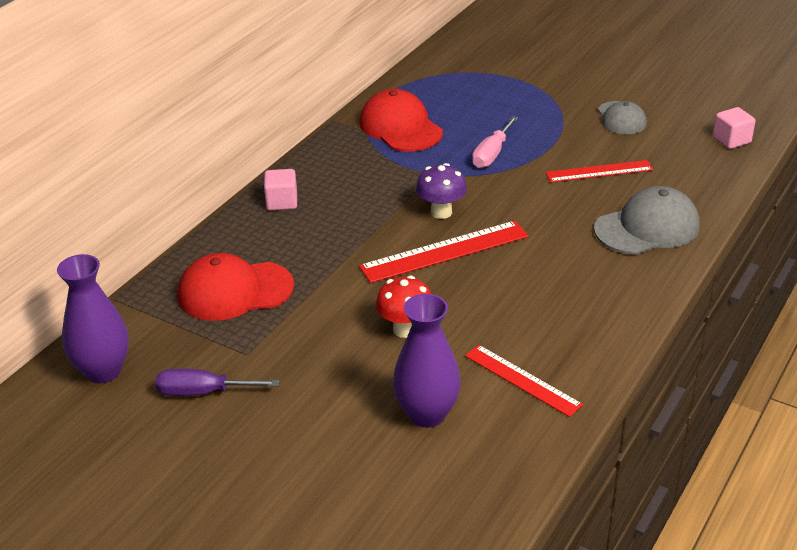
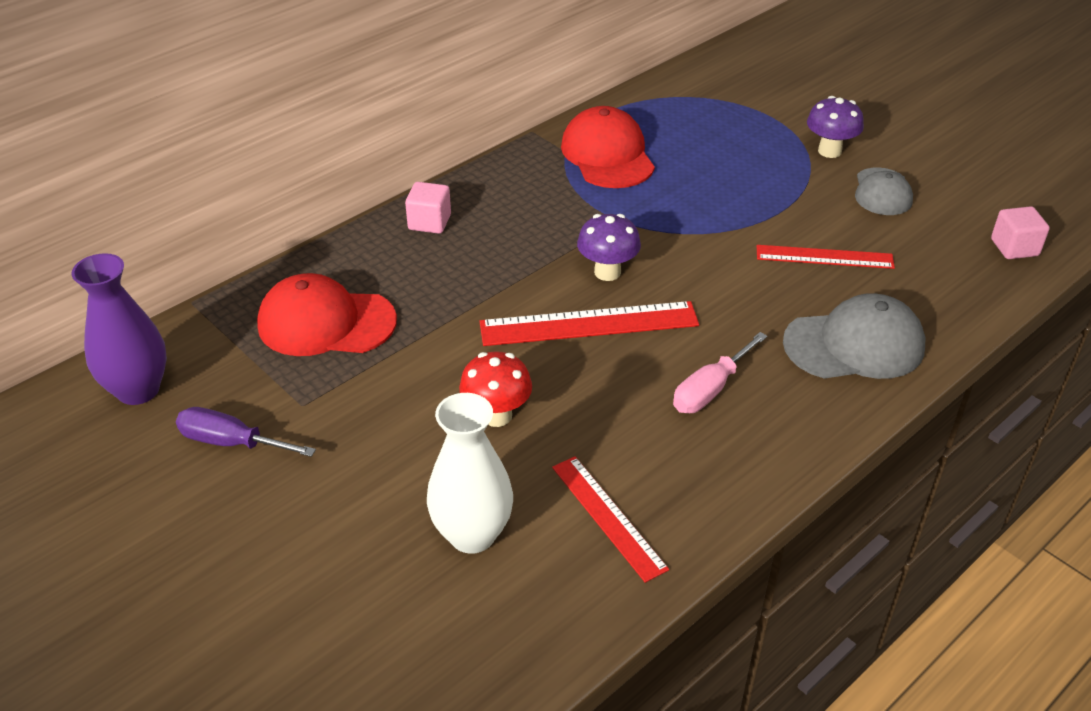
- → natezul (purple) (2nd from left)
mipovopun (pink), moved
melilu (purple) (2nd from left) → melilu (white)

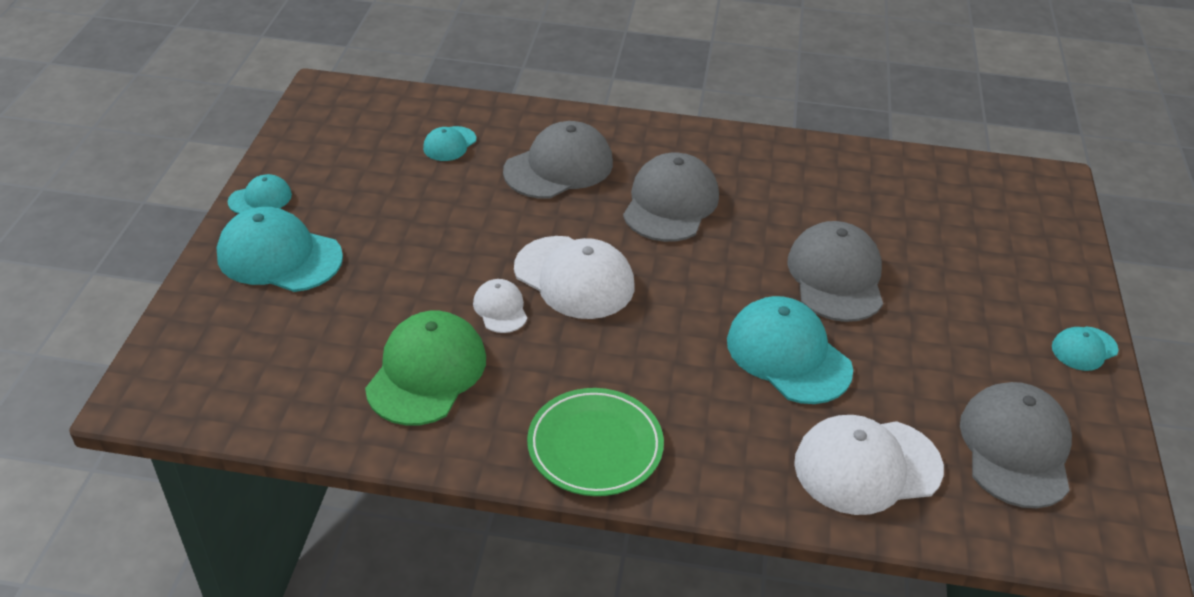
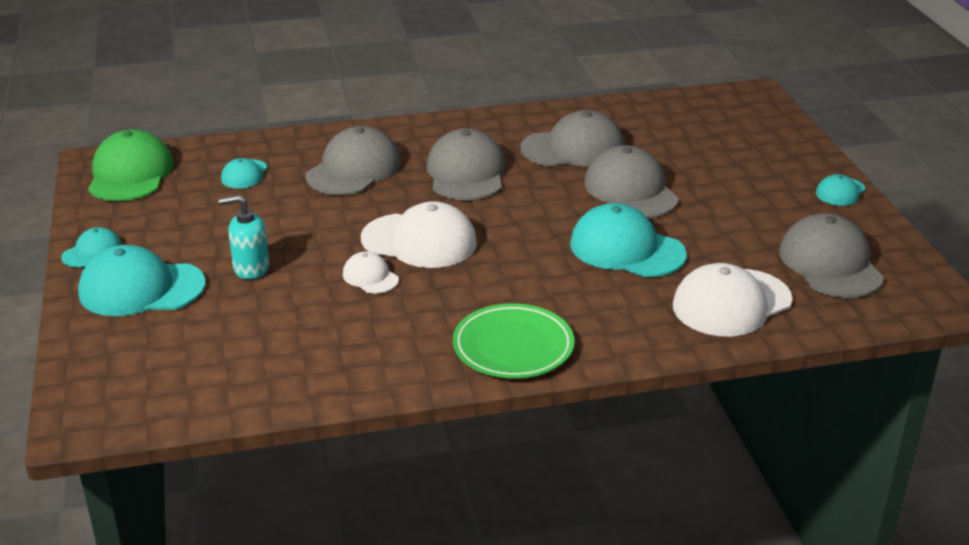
- → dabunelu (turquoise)
- → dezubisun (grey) (3rd from left)
dezubisun (green), moved

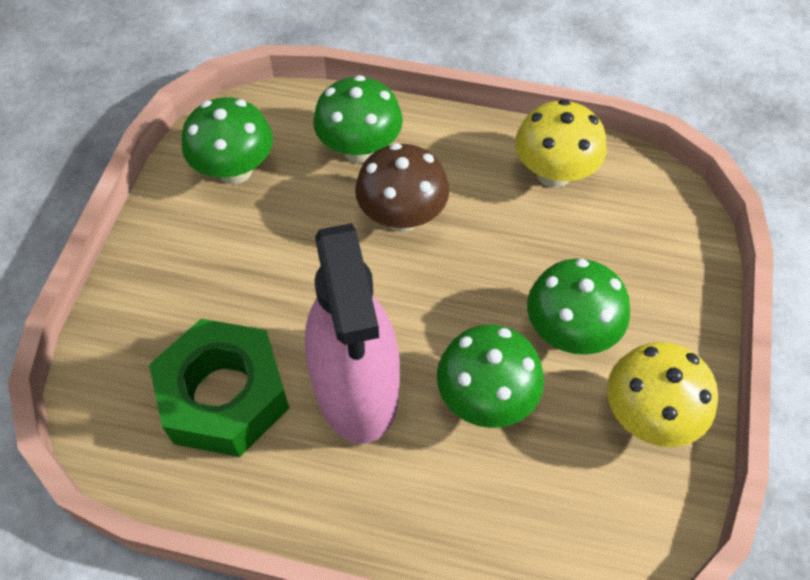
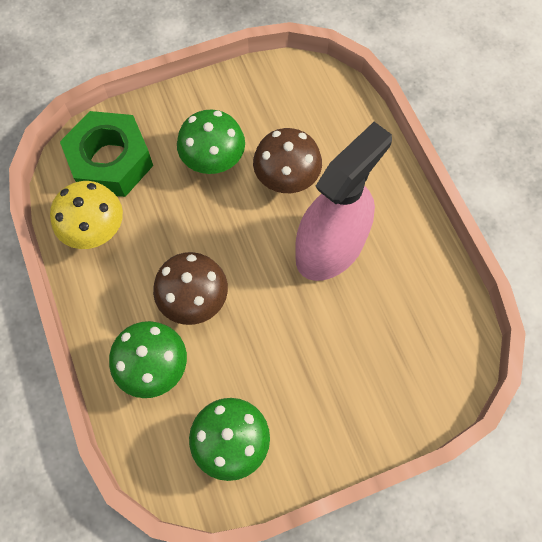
natezul (yellow) (2nd from left) → -
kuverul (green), moved
natezul (green) (3rd from left) → natezul (brown) (2nd from left)

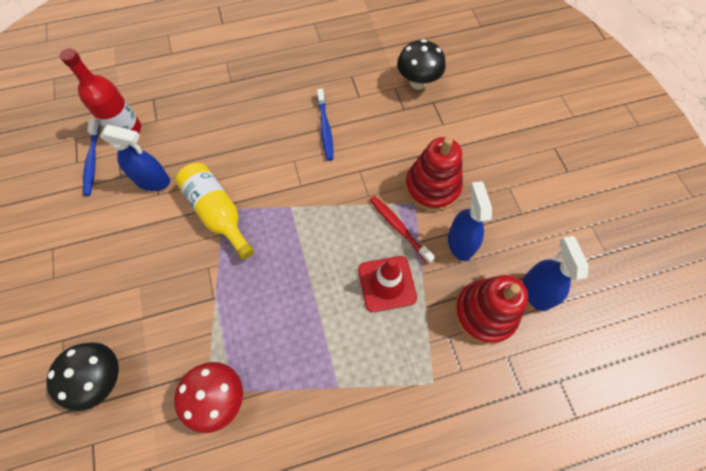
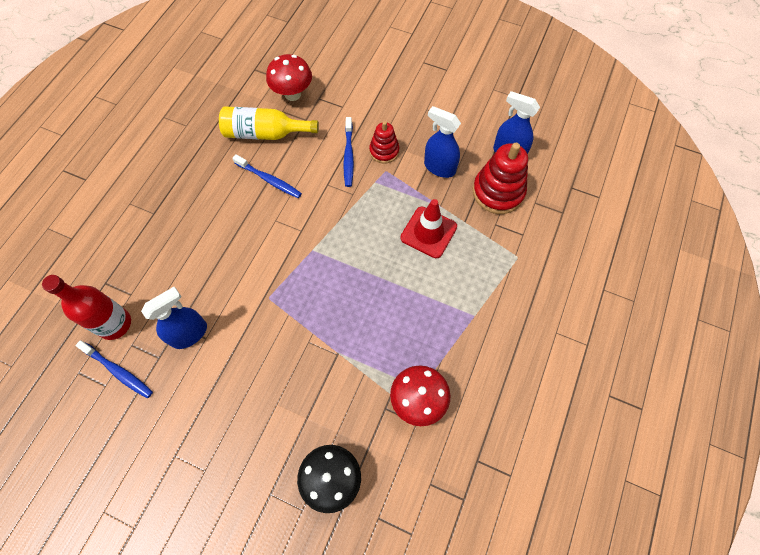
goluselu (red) → -
- → goluselu (blue) (3rd from left)
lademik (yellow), moved
natezul (black) (2nd from left) → natezul (red) (1st from left)
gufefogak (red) (1st from left), x0.60

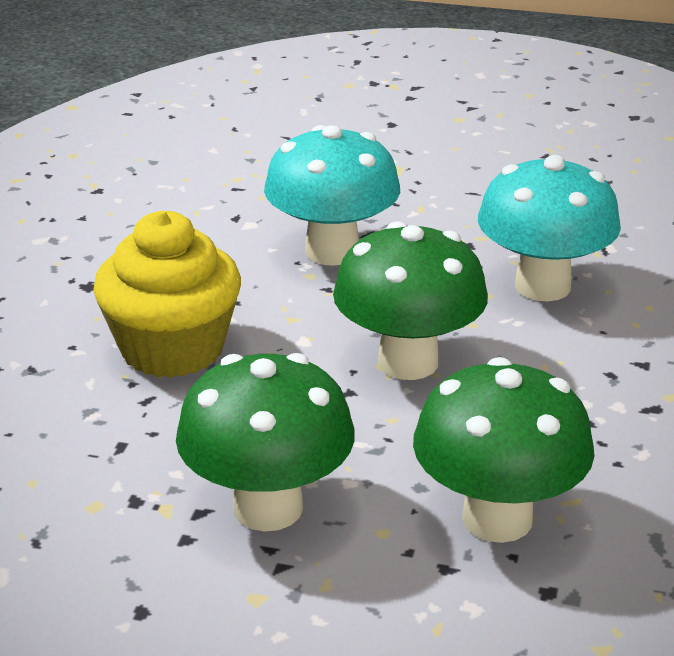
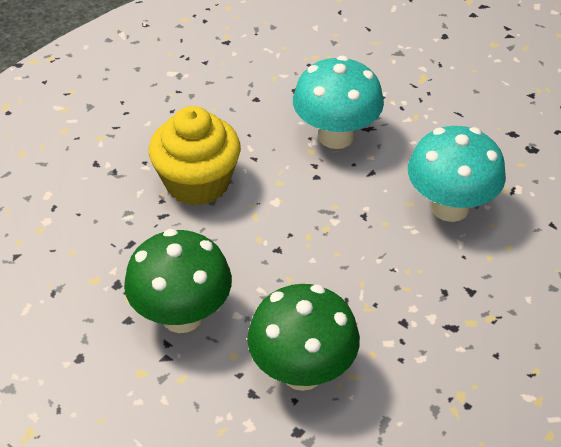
natezul (green) (2nd from left) → -

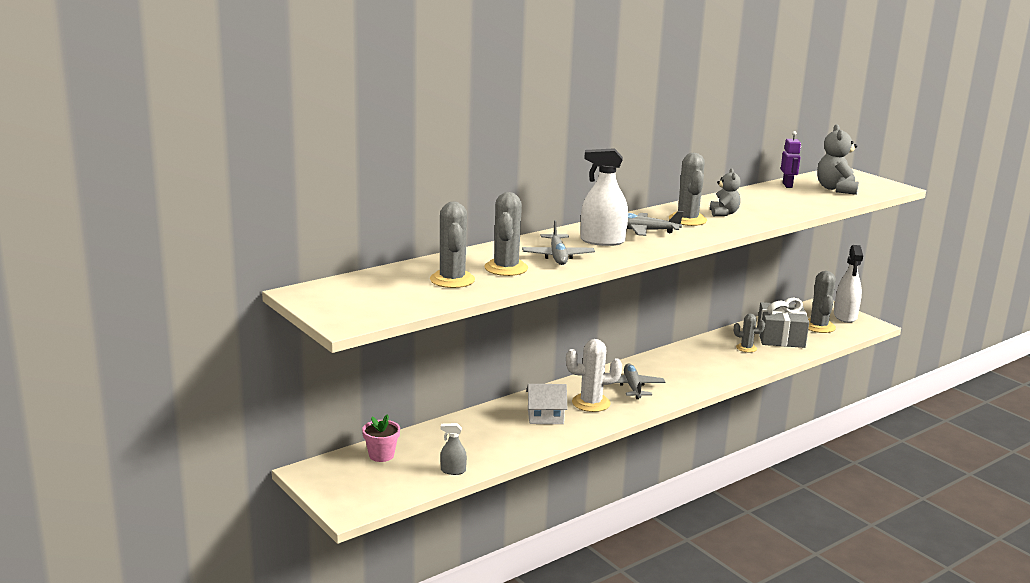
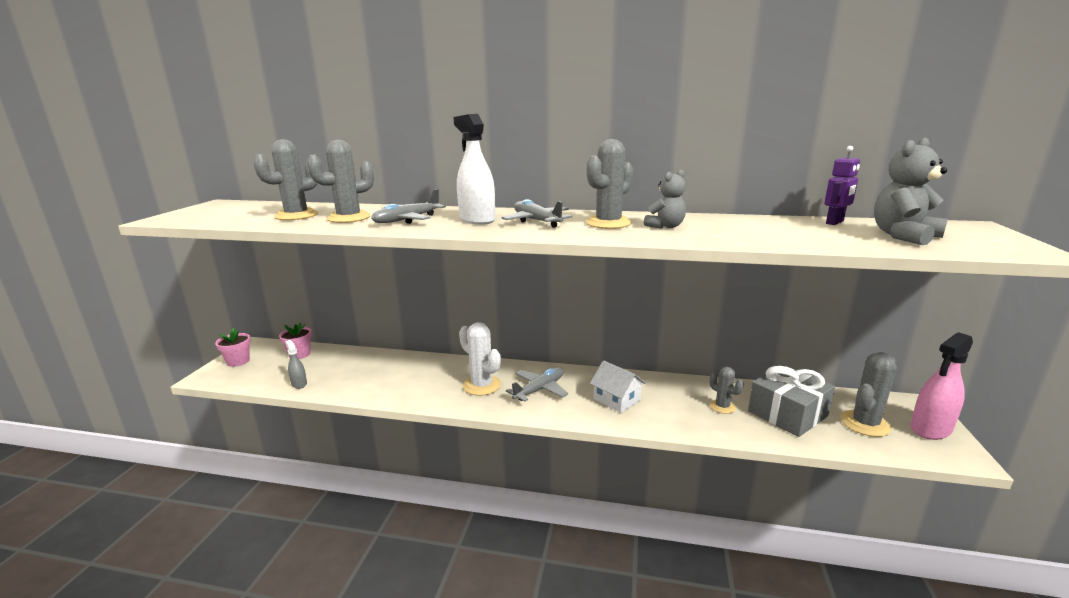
- → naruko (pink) (1st from left)
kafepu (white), moved
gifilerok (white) (2nd from left) → gifilerok (pink)

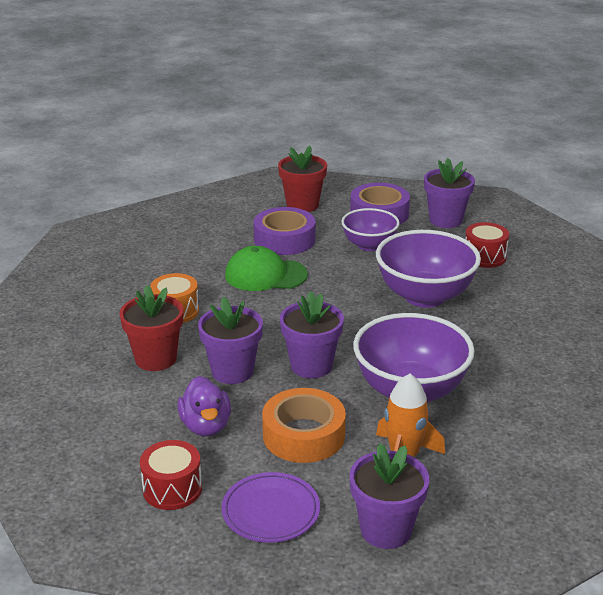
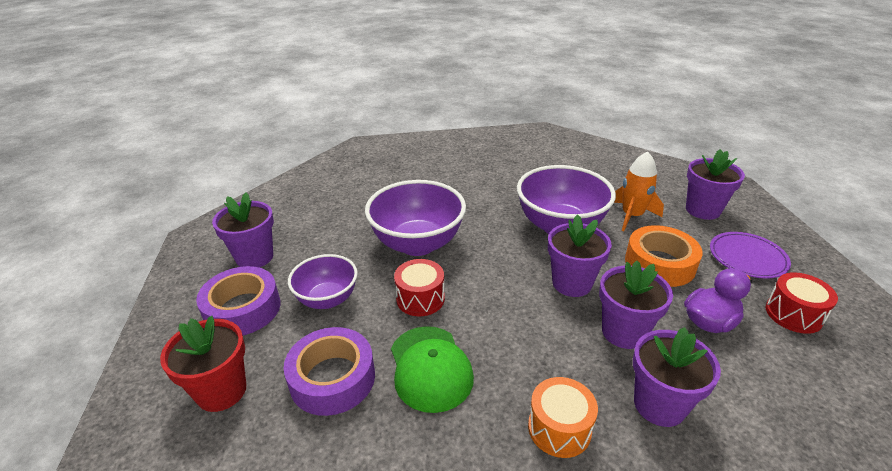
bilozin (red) (2nd from left in the first image) → bilozin (red) (1st from left), moved
naruko (red) (1st from left) → naruko (purple) (4th from left)

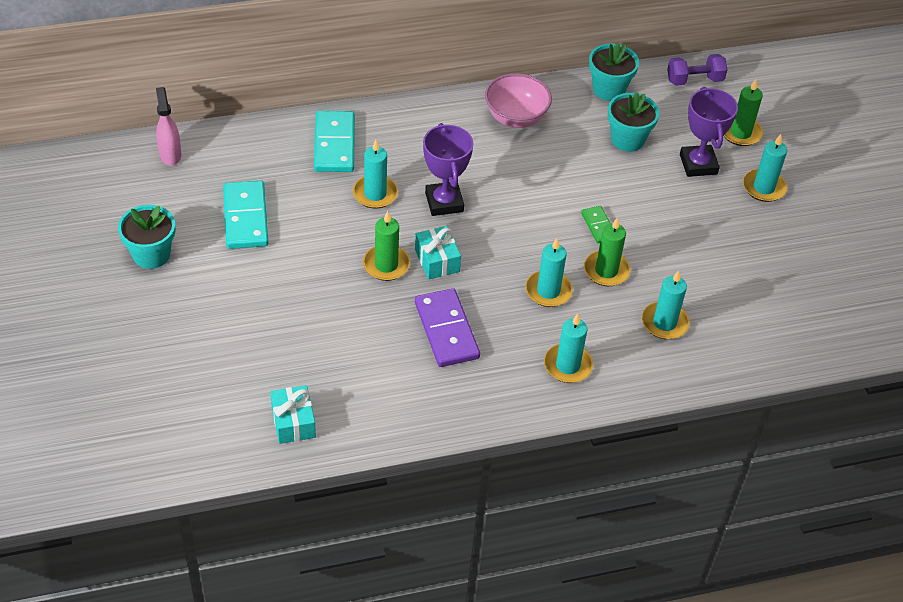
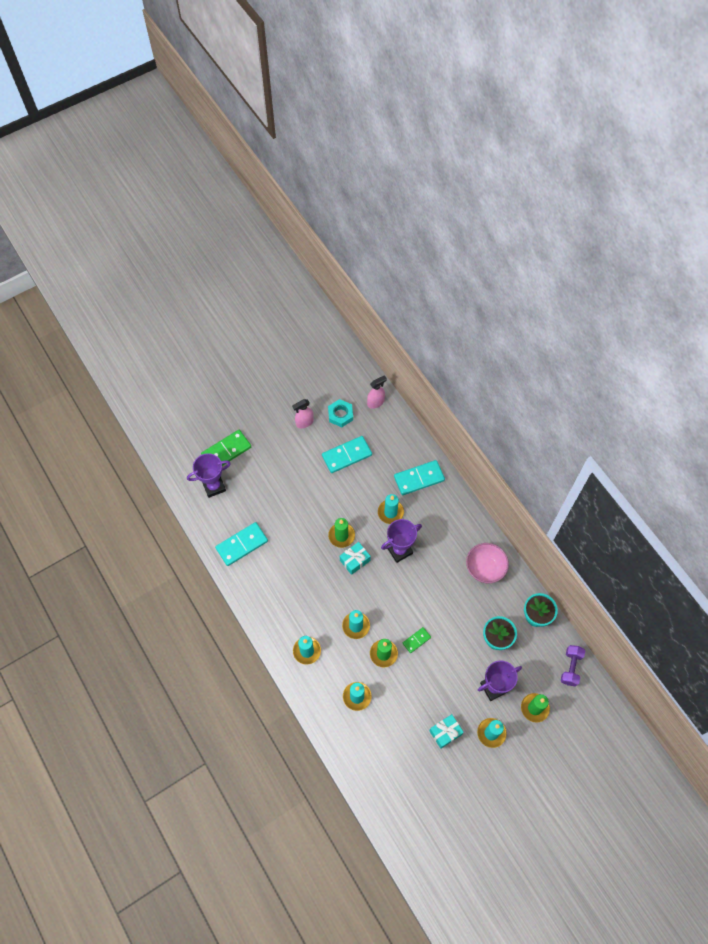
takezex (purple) → -
- → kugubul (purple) (1st from left)
- → takezex (green) (1st from left)
- → takezex (turquoise) (1st from left)
- → kuverul (turquoise)
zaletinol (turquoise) (1st from left in the first image) → zaletinol (turquoise) (2nd from left), moved
naruko (turquoise) (1st from left) → gifilerok (pink) (1st from left)
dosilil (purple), 45 degrees clockwise

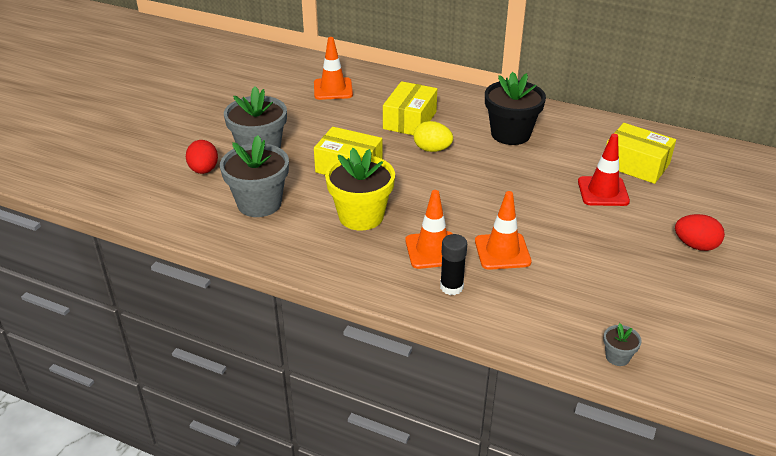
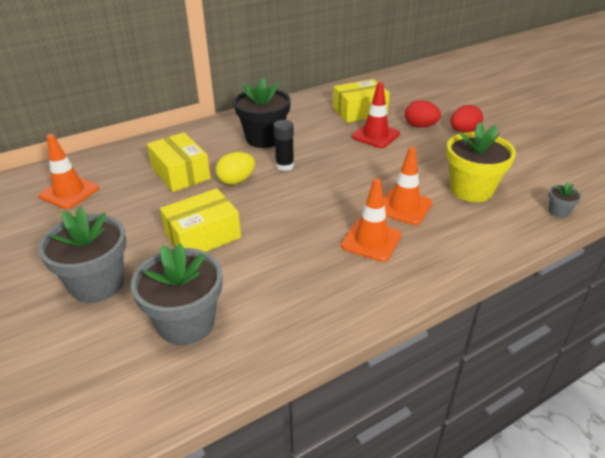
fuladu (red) (1st from left), moved
naruko (yellow), moved
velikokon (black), moved

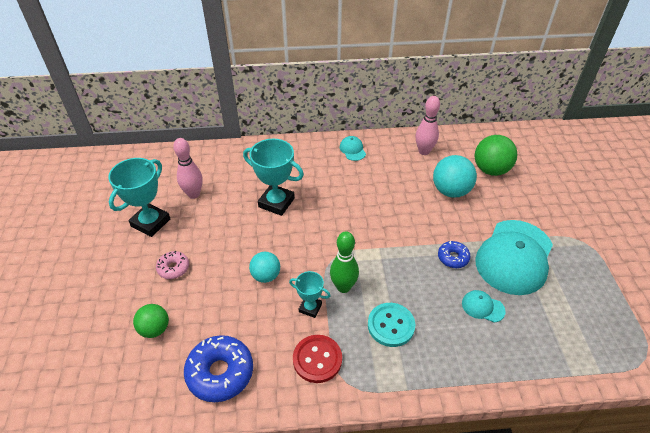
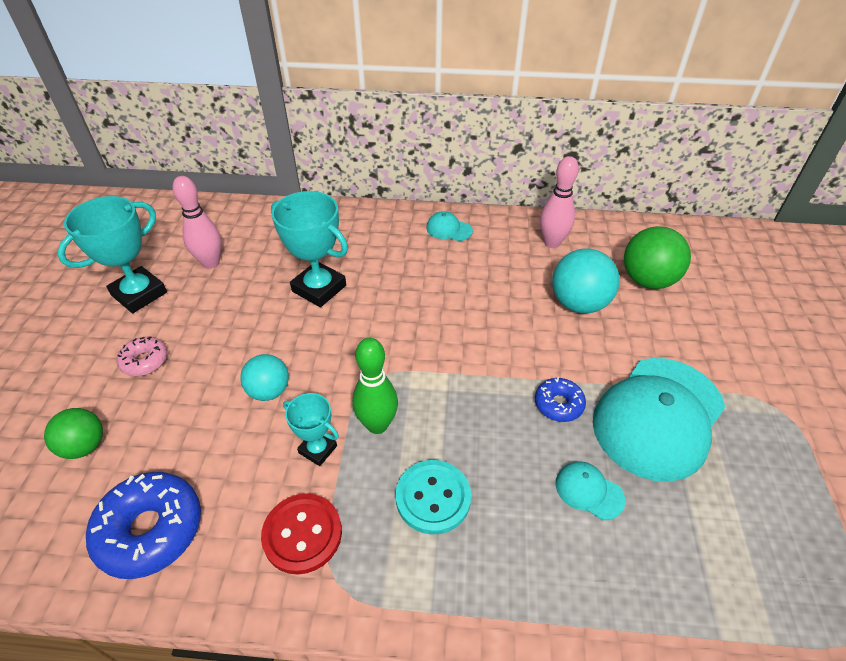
dezubisun (turquoise) (1st from left), 60 degrees counterclockwise

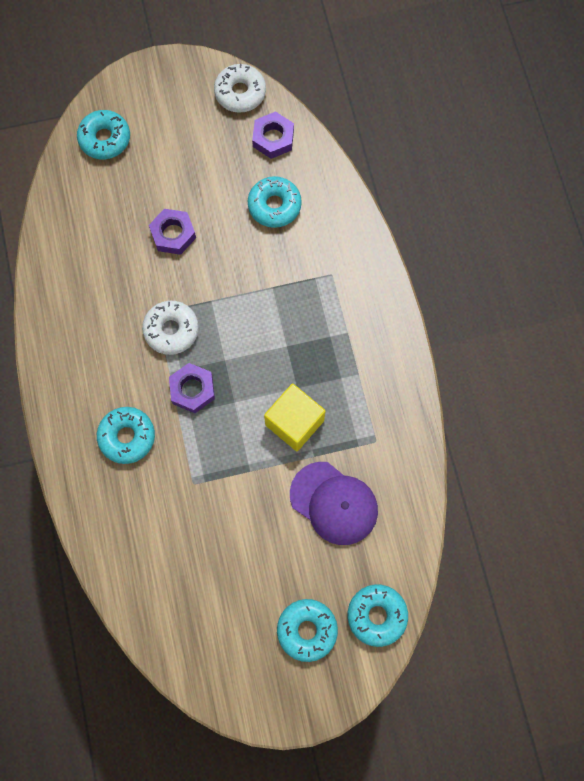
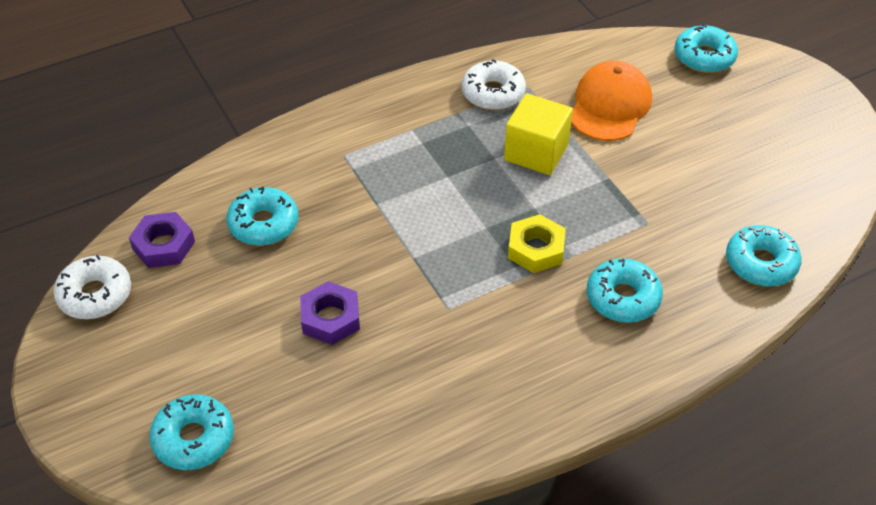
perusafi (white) (1st from left in the first image) → perusafi (white) (2nd from left), moved
perusafi (turquoise) (4th from left in the first image) → perusafi (turquoise) (5th from left), moved
kuverul (purple) (2nd from left) → kuverul (yellow)
dezubisun (purple) → dezubisun (orange)

